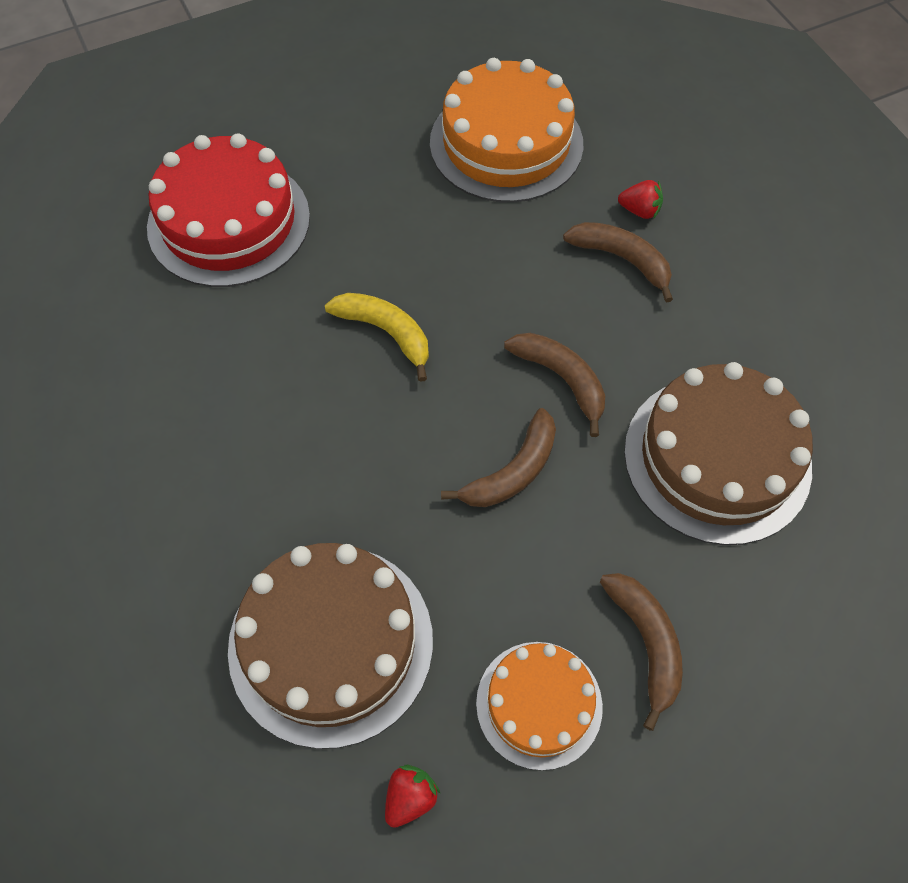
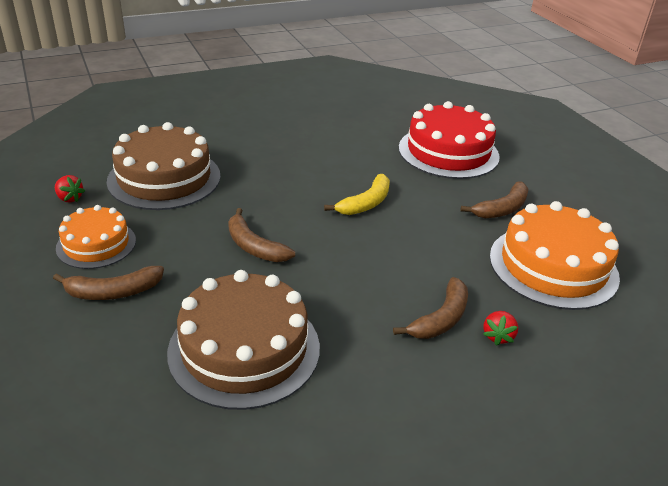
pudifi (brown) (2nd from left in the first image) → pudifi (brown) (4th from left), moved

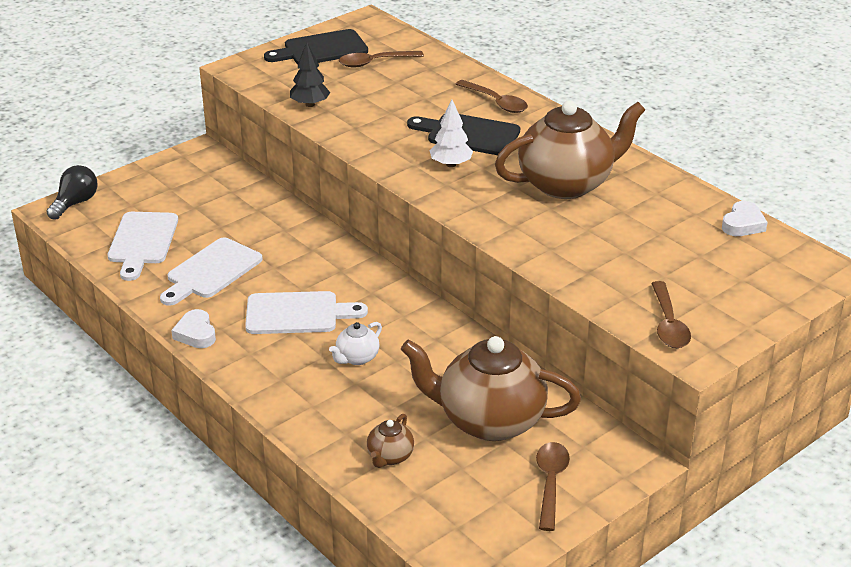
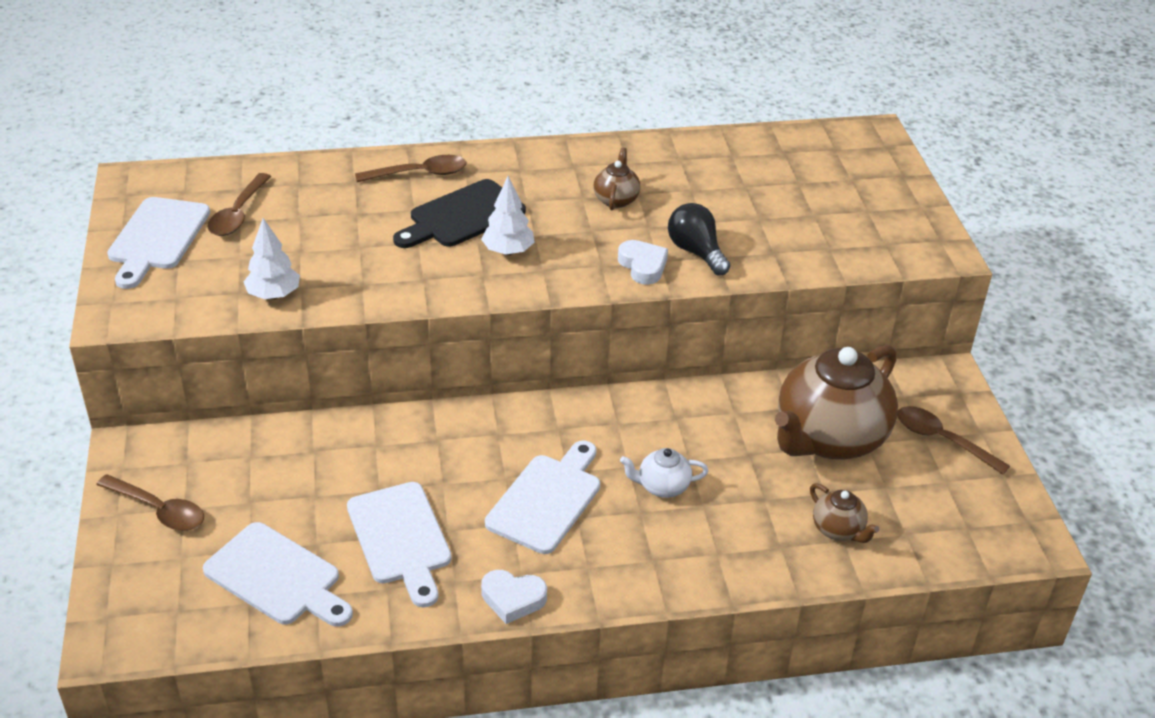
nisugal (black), moved
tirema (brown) (4th from left in the first image) → tirema (brown) (1st from left), moved
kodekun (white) (2nd from left), moved
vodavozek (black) (1st from left) → vodavozek (white) (1st from left)
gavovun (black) → gavovun (white) (1st from left)
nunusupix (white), 105 degrees clockwise
nunusupix (brown) (3rd from left in the first image) → nunusupix (brown) (1st from left), x0.43

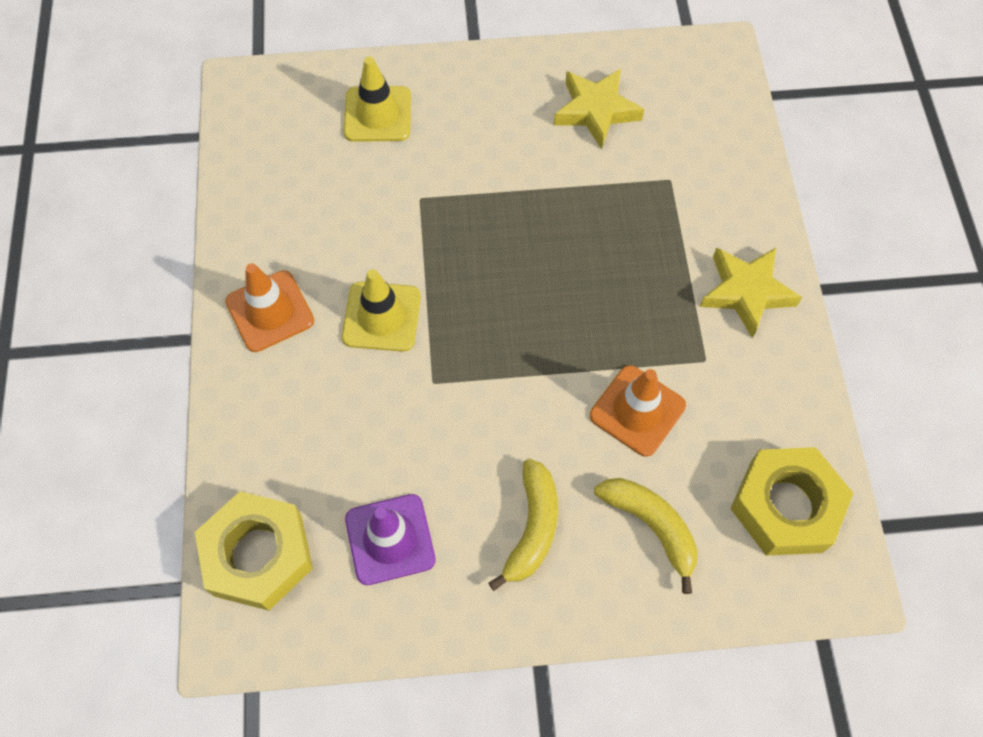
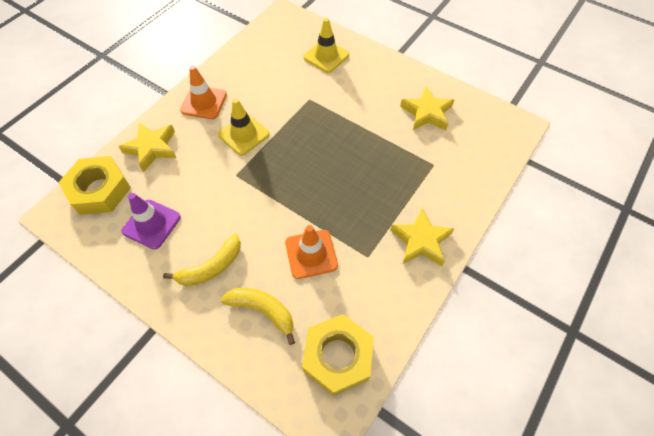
- → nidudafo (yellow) (1st from left)
pudifi (yellow) (2nd from left), 60 degrees counterclockwise

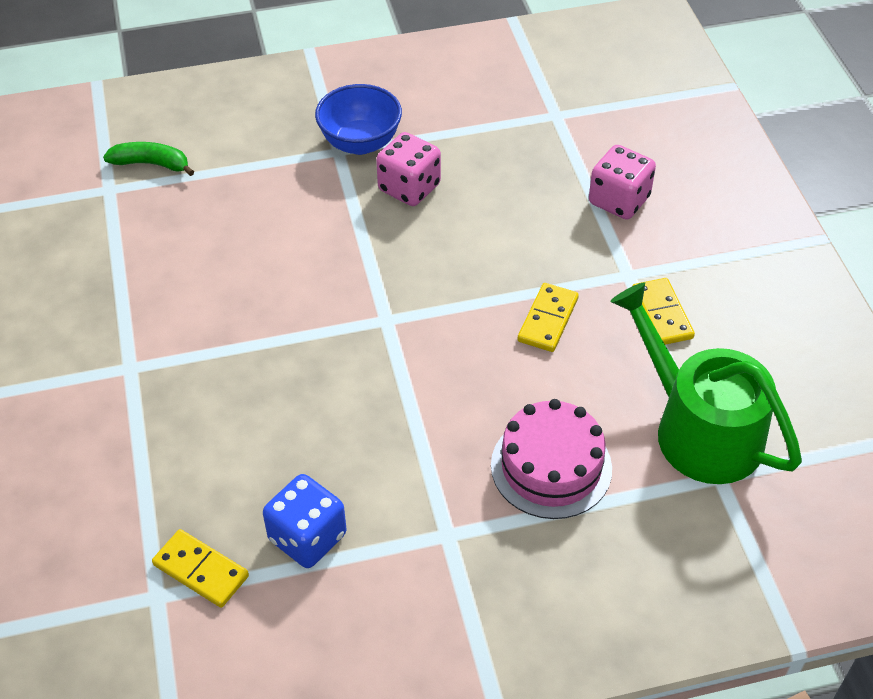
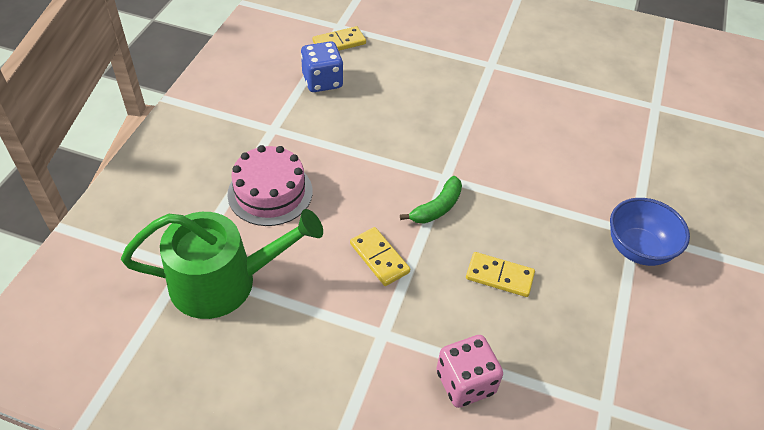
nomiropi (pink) (1st from left) → -
pudifi (green), moved
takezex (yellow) (3rd from left), moved

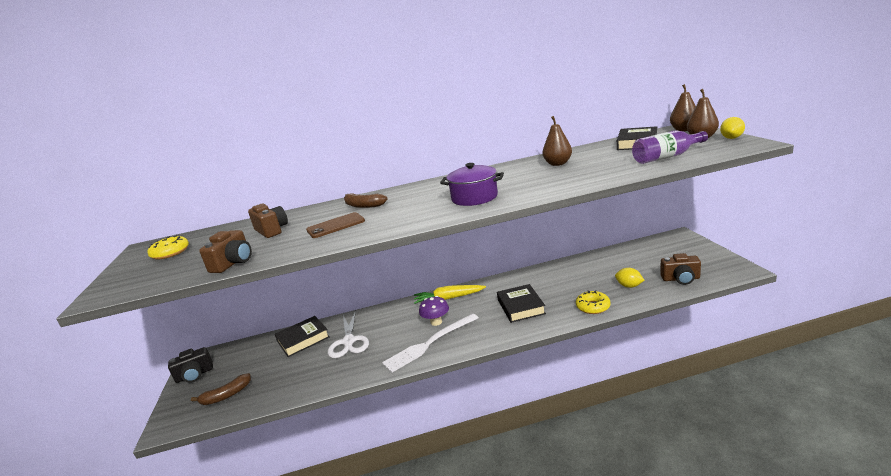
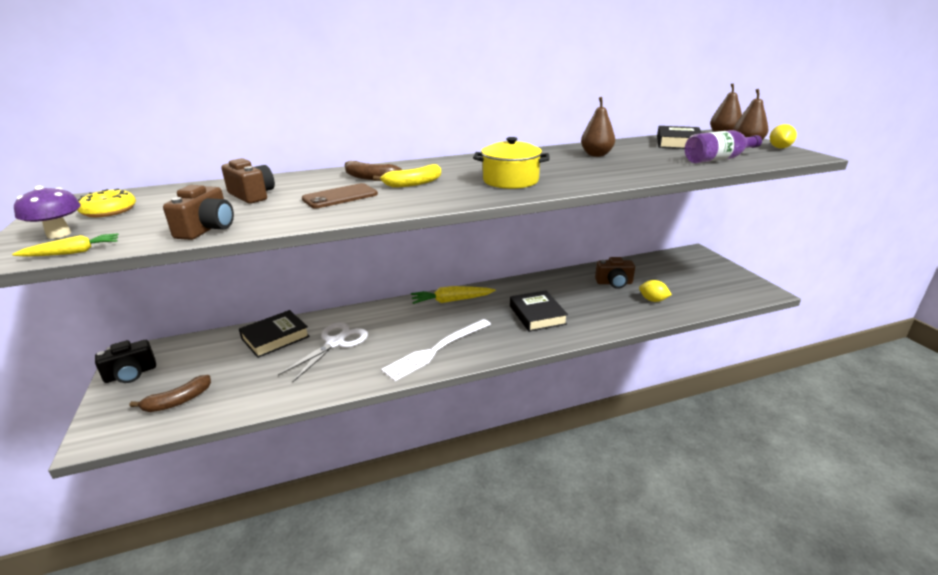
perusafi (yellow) (2nd from left) → -
- → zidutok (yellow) (1st from left)
- → pudifi (yellow)
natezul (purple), moved
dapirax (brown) (3rd from left), moved
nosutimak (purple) → nosutimak (yellow)
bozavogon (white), 135 degrees counterclockwise

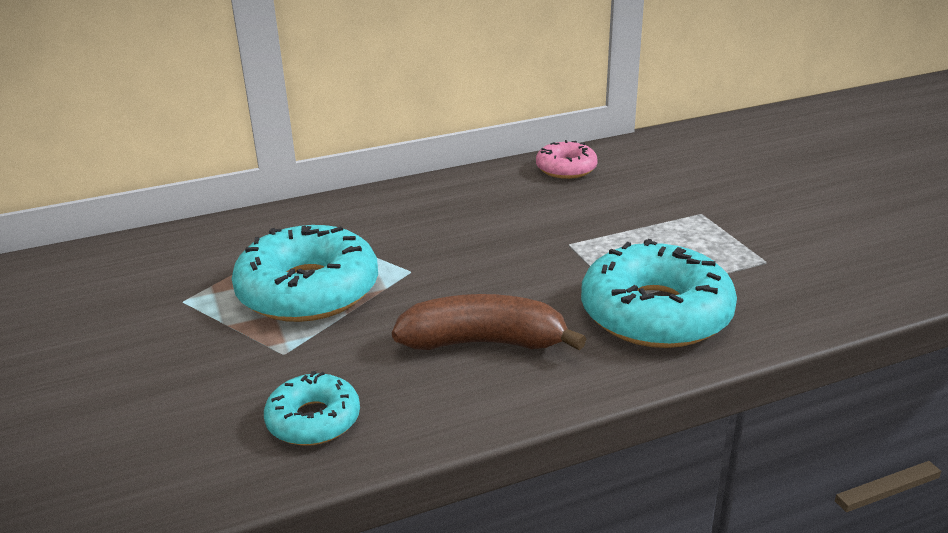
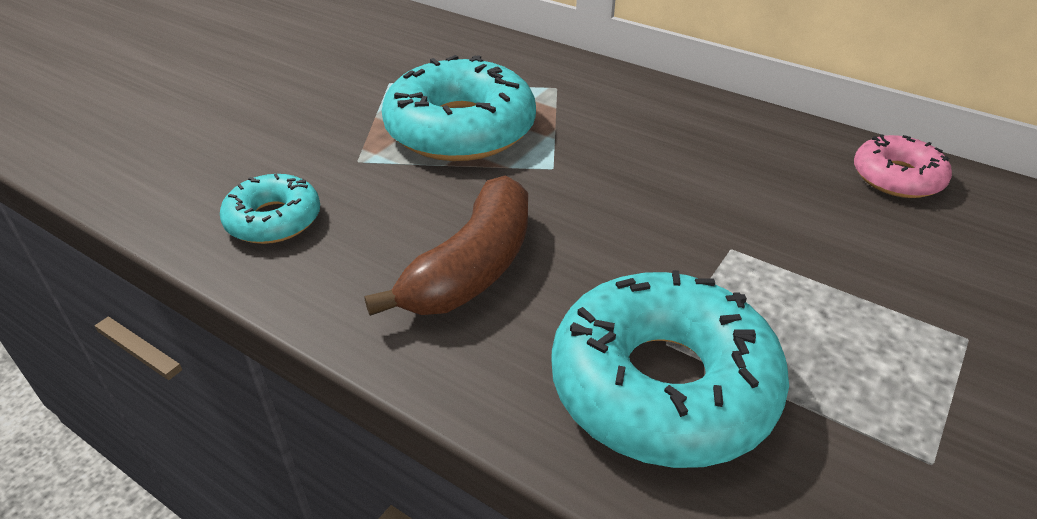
pudifi (brown), 60 degrees clockwise

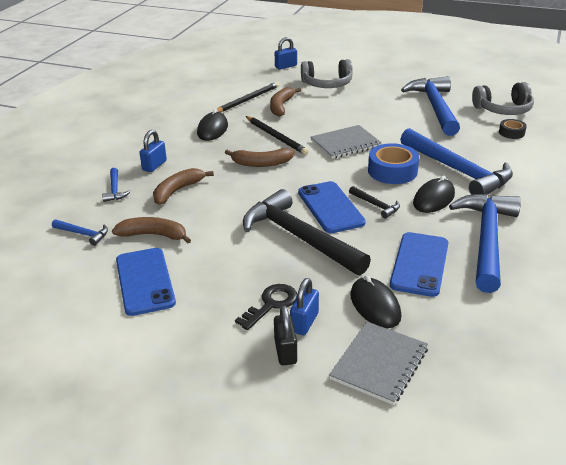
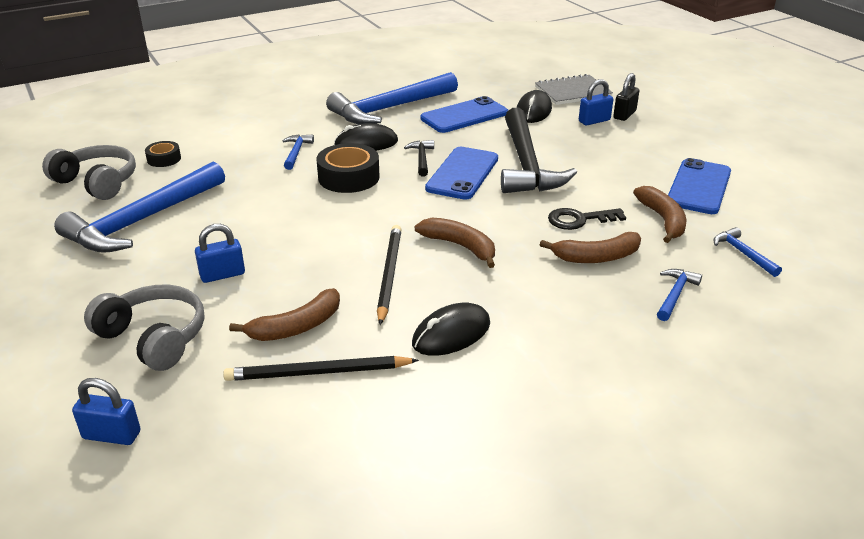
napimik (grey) (1st from left) → -
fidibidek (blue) (1st from left in the first image) → fidibidek (blue) (2nd from left), moved
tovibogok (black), moved
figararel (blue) → figararel (black) (2nd from left)
pudifi (brown) (1st from left in the first image) → pudifi (brown) (4th from left), 150 degrees counterclockwise
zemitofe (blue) (4th from left in the first image) → zemitofe (blue) (2nd from left), x0.42

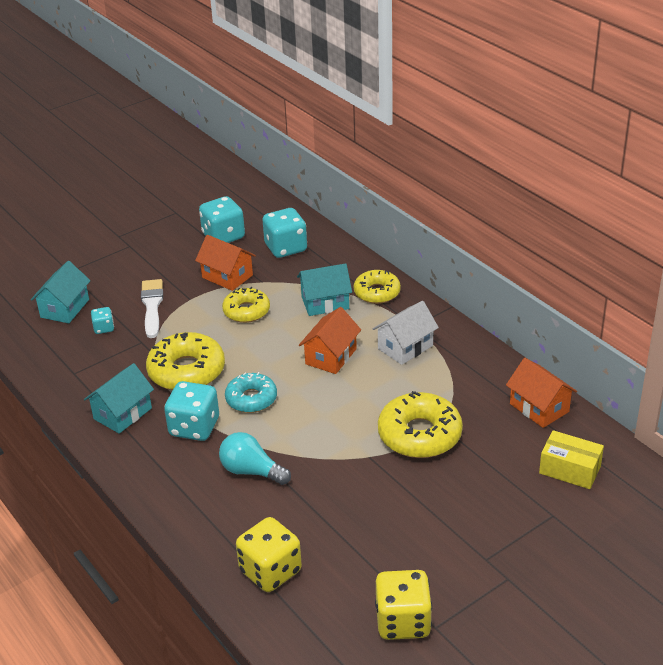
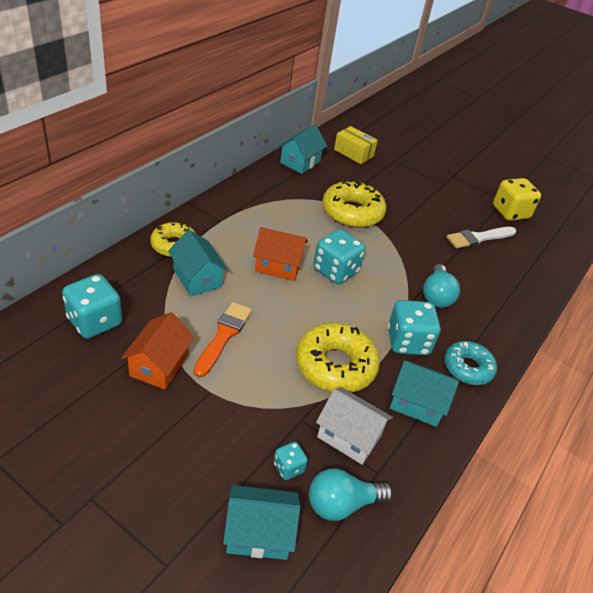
nomiropi (yellow) (1st from left) → -
- → nisugal (turquoise) (1st from left)
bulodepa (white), moved
nomiropi (turquoise) (3rd from left), moved
perusafi (turquoise), moved
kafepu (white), moved
perusafi (yellow) (2nd from left) → bulodepa (orange)
kafepu (orange) (3rd from left) → kafepu (turquoise) (3rd from left)
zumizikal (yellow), 60 degrees counterclockwise

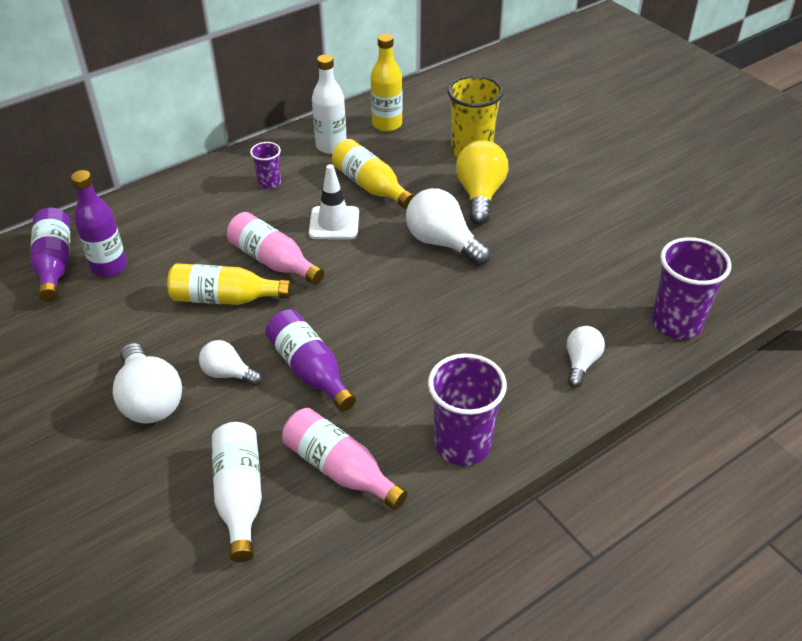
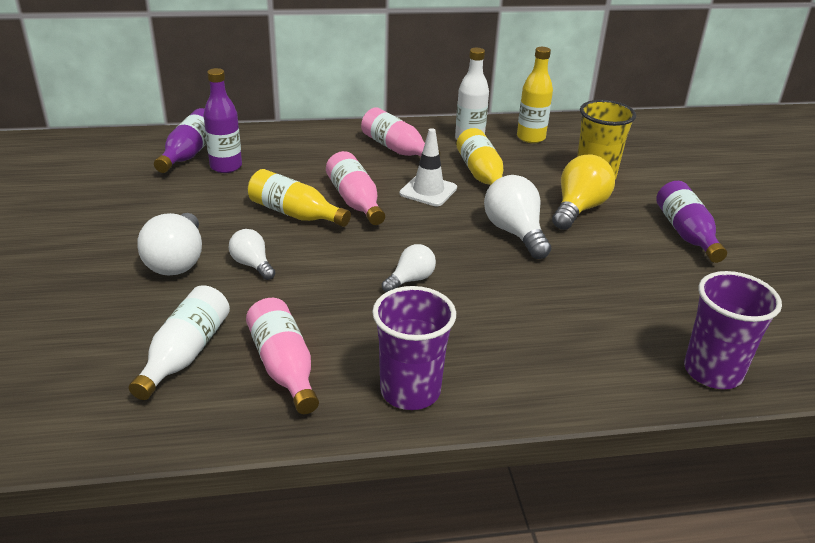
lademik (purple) (3rd from left), moved
nisugal (white) (4th from left in the first image) → nisugal (white) (3rd from left), moved
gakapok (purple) (1st from left) → lademik (pink) (3rd from left)

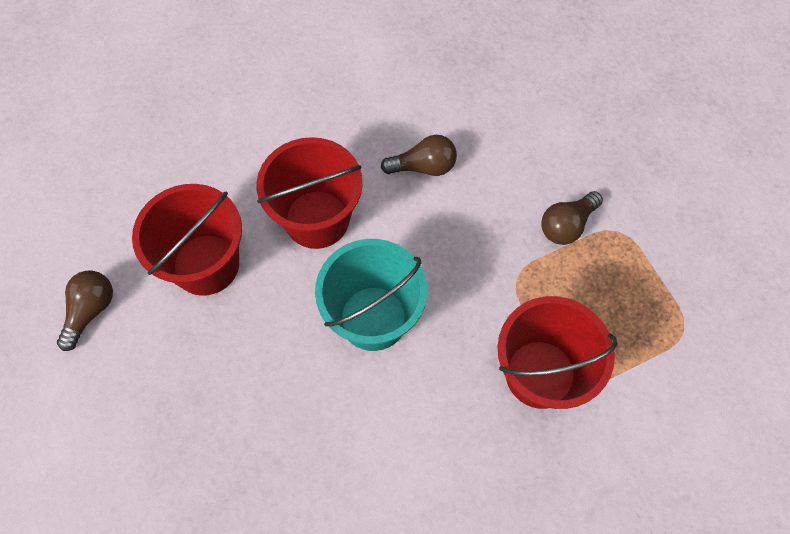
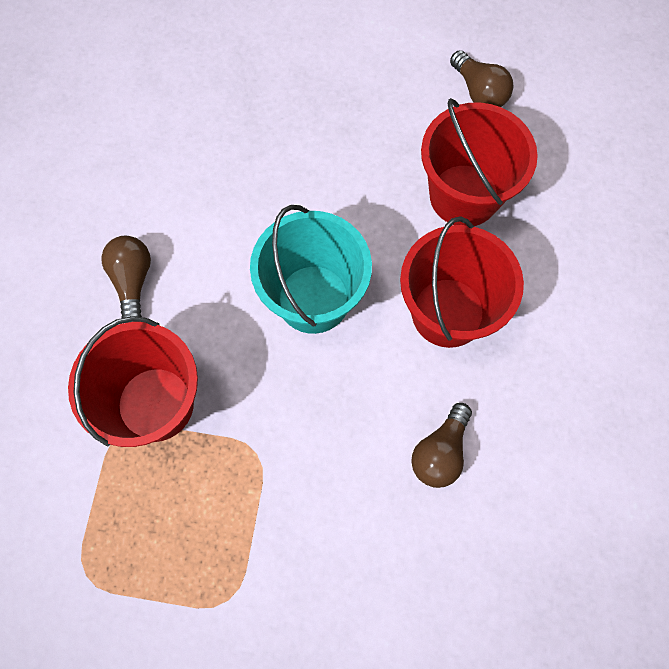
nisugal (brown) (3rd from left in the first image) → nisugal (brown) (1st from left), moved

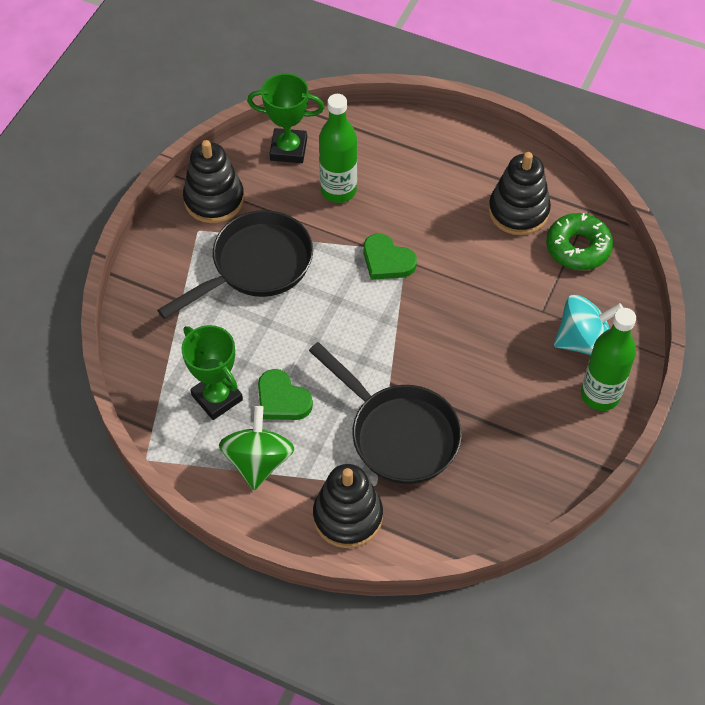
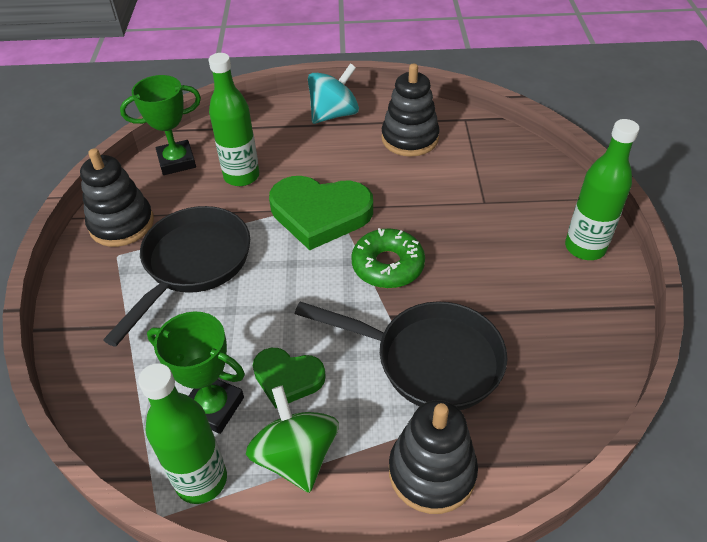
- → lademik (green) (1st from left)
perusafi (green), moved
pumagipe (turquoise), moved
kodekun (green) (2nd from left), x1.74

